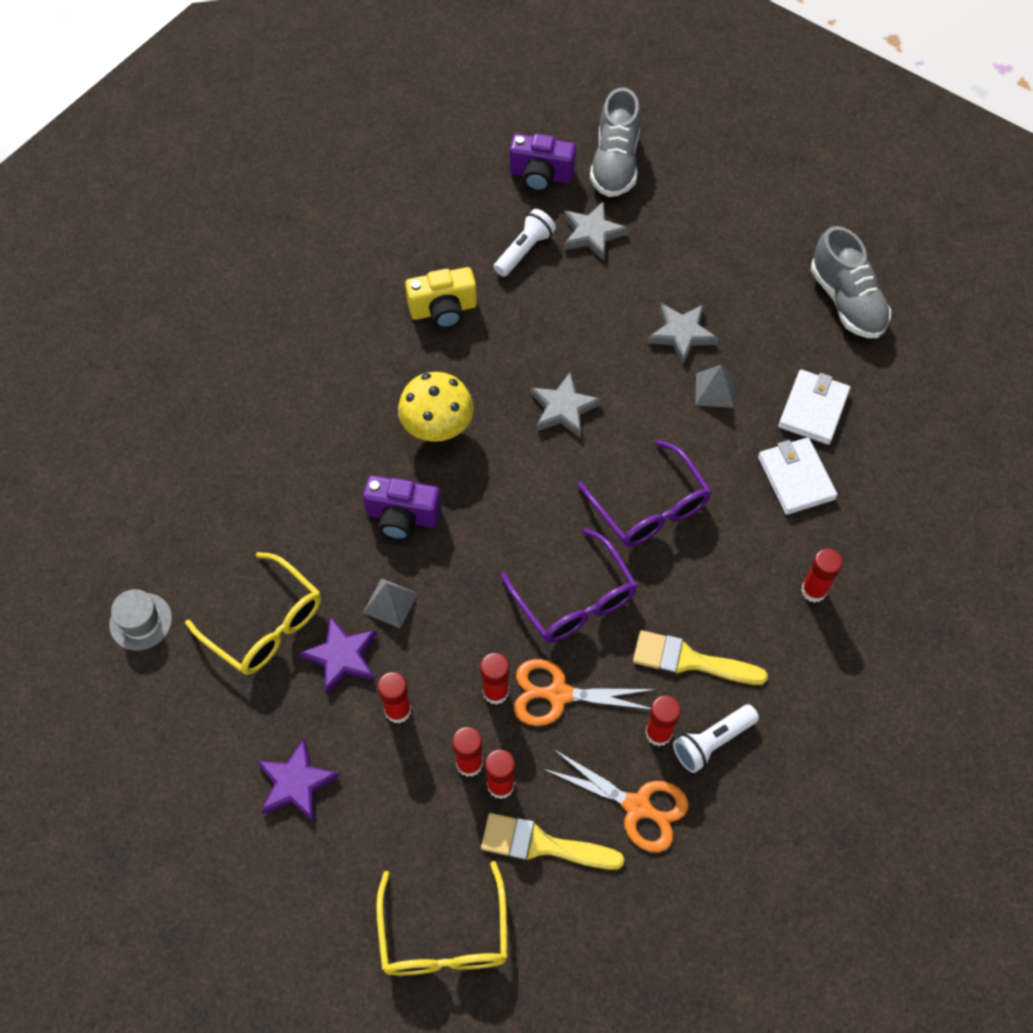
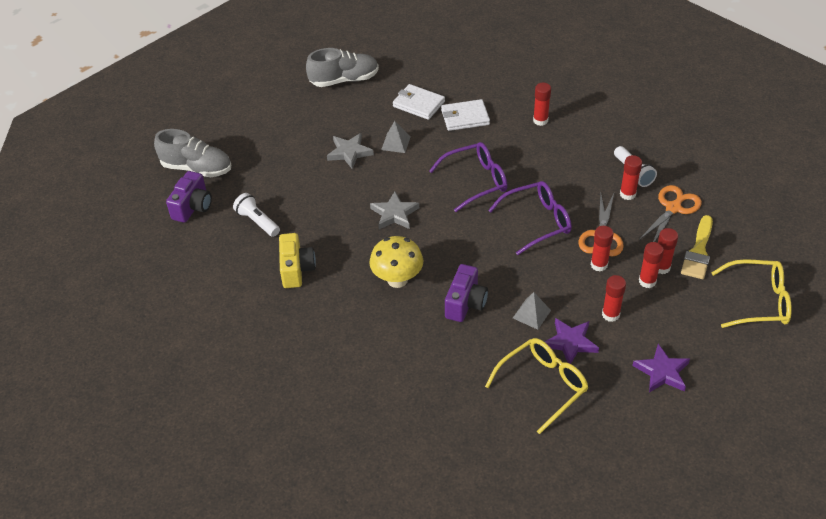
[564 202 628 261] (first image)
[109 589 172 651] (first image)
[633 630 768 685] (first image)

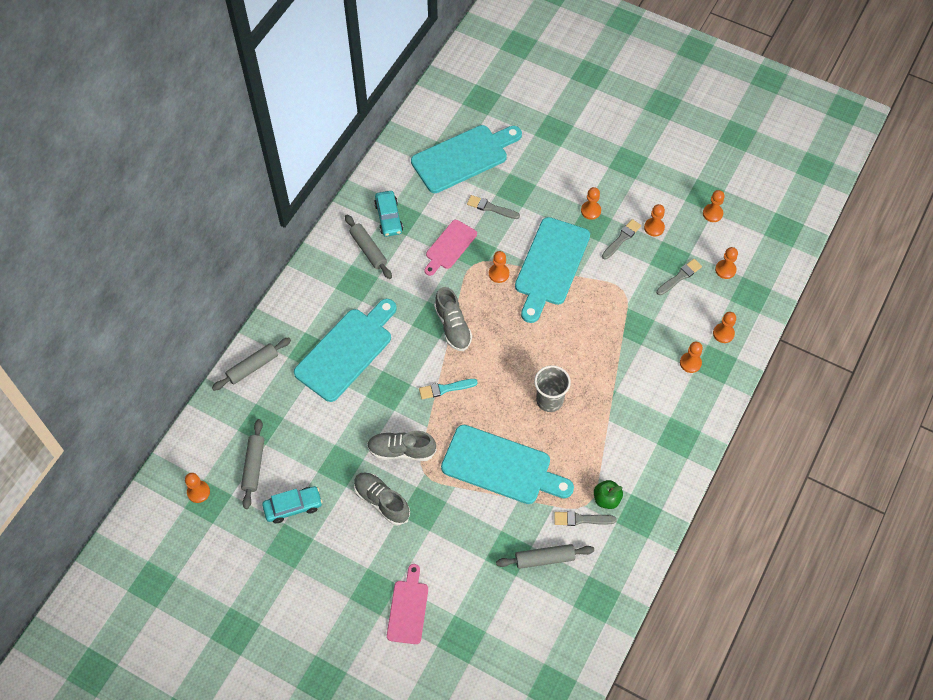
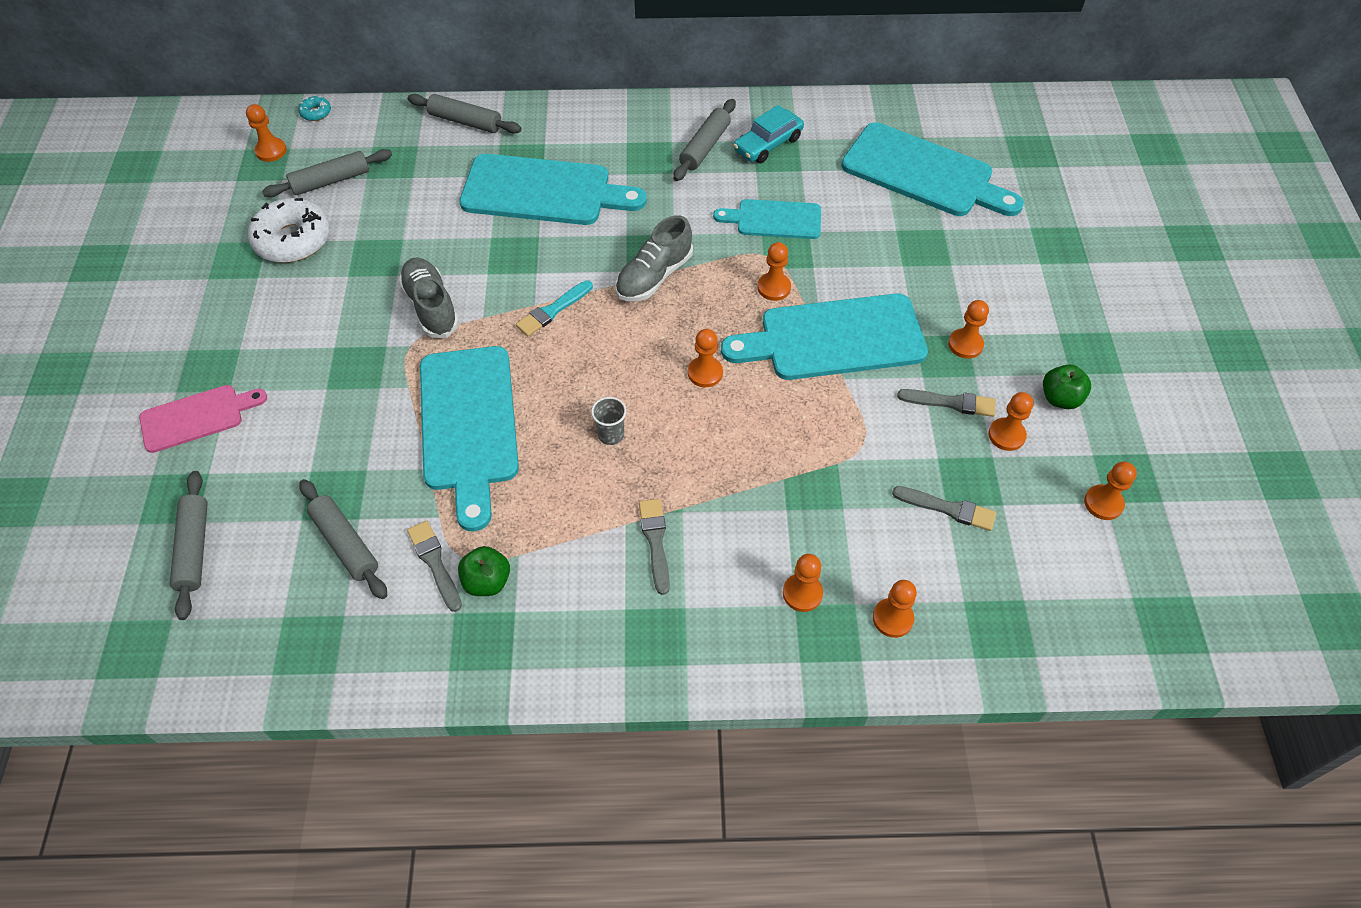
[639 499 670 595]
[713 199 821 239]
[688 329 723 387]
[591 397 627 445]
[516 280 593 336]
[354 473 410 526] (first image)
[248 198 330 263]
[298 96 331 121]
[1043 365 1091 409]
[170 471 208 620]

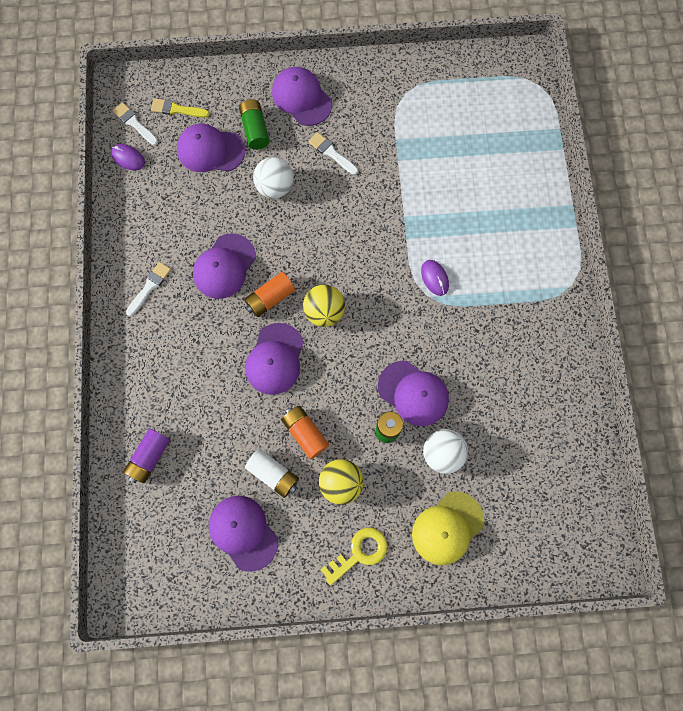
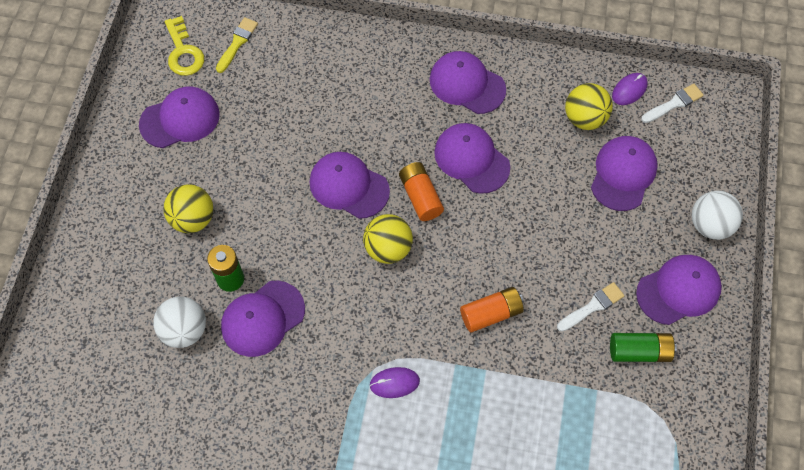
[216 17 258 73]
[610 333 677 362]
[692 191 743 240]
[430 51 506 114]
[460 287 524 333]
[123 428 170 484] (first image)
[245 449 299 498] (first image)
[412 491 484 565] (first image)
[165 16 204 76]
[565 83 613 130]

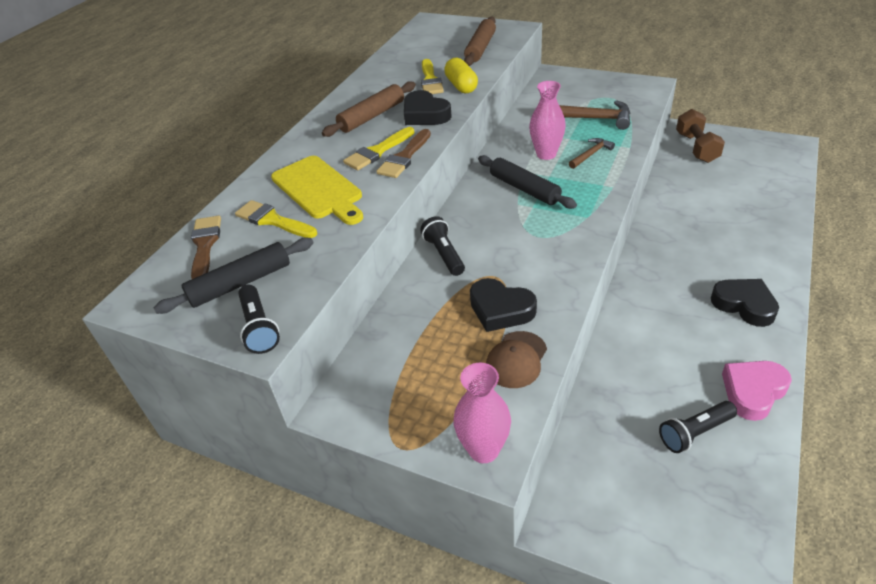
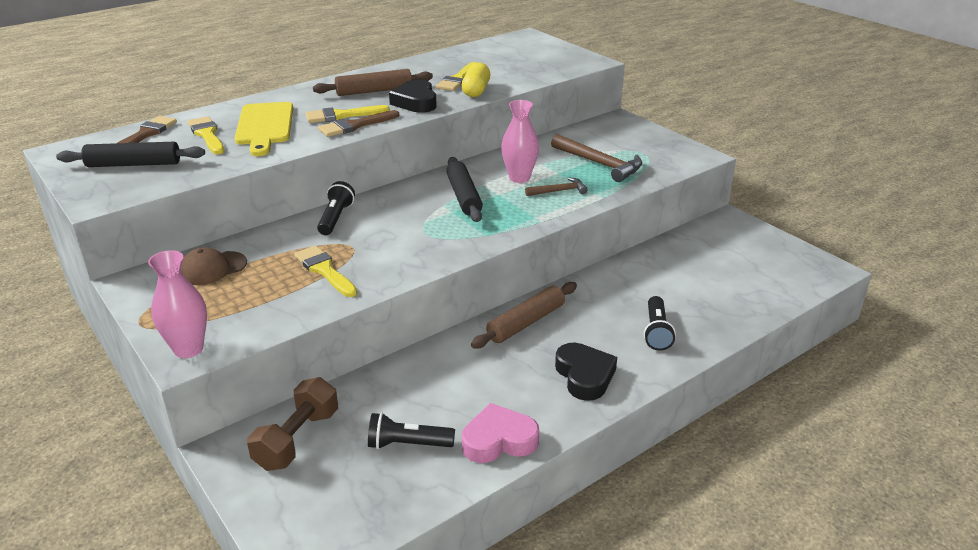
[471 282 577 349]
[247 377 338 471]
[294 245 357 297]
[644 296 676 351]
[181 247 247 285]

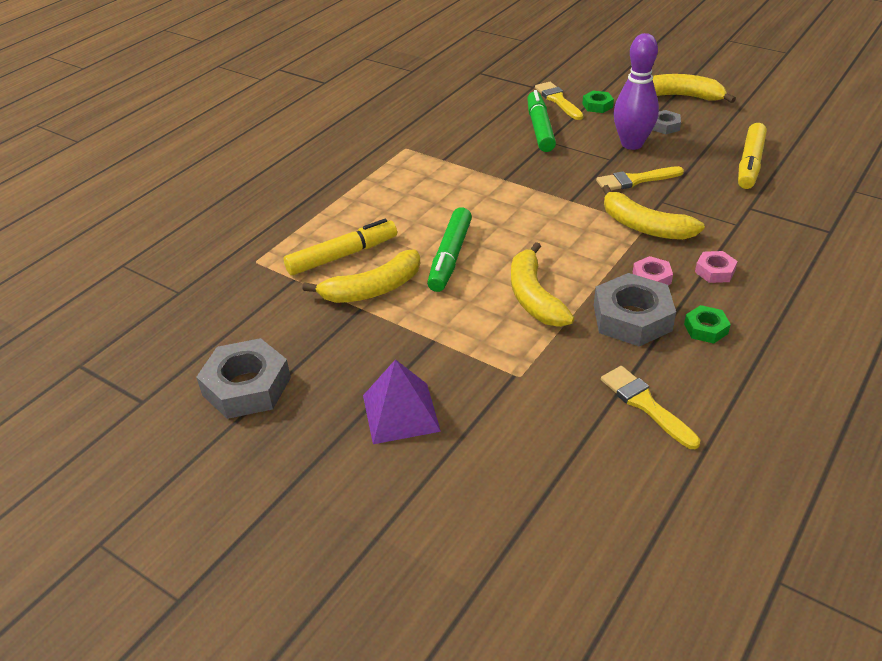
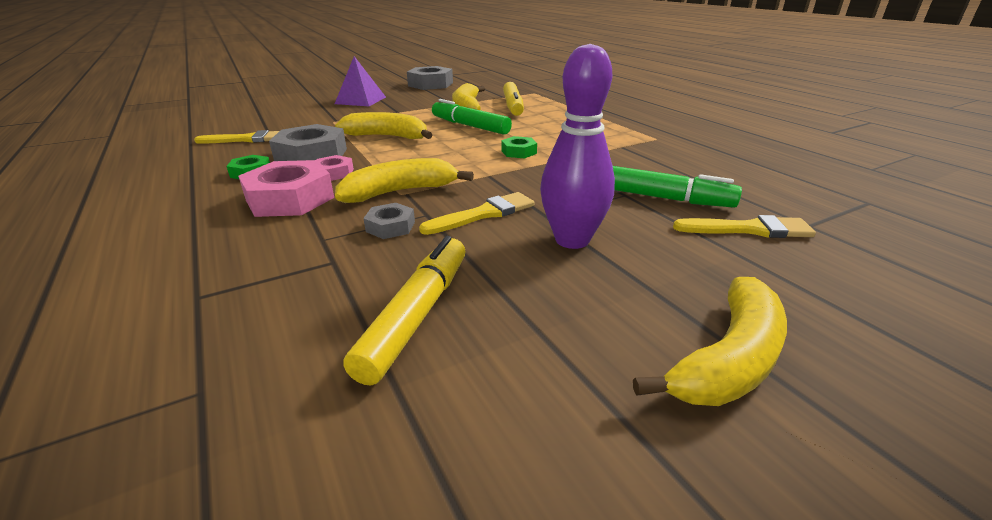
[501 136 537 158]
[363 203 415 239]
[343 236 465 386]
[419 192 534 235]
[238 160 334 217]

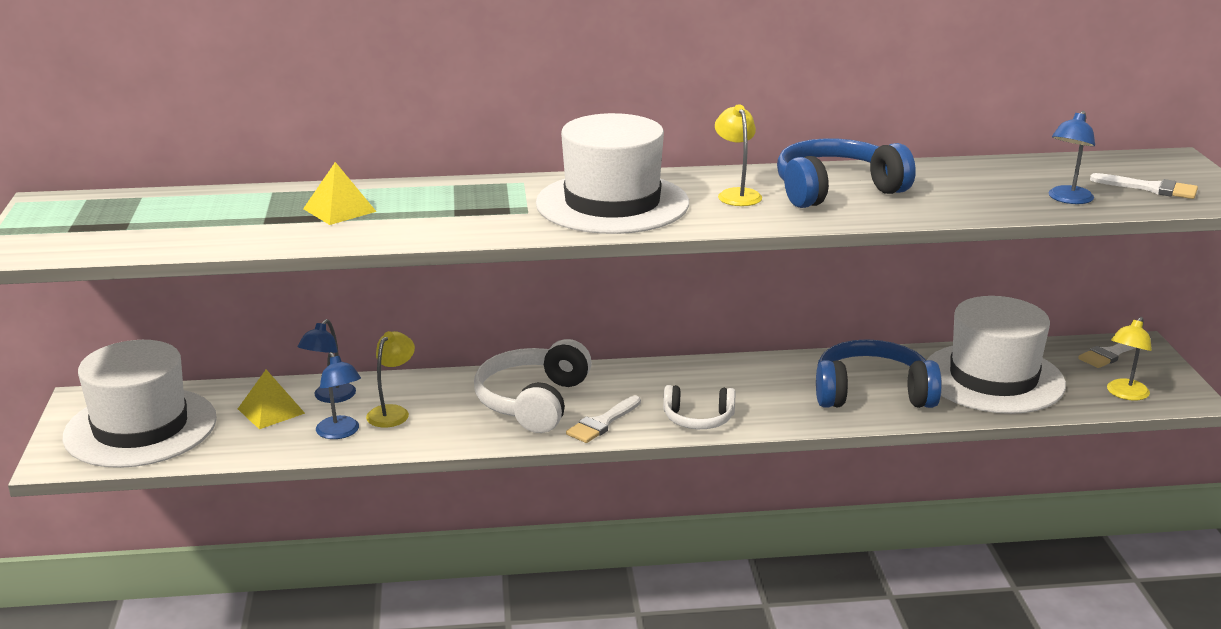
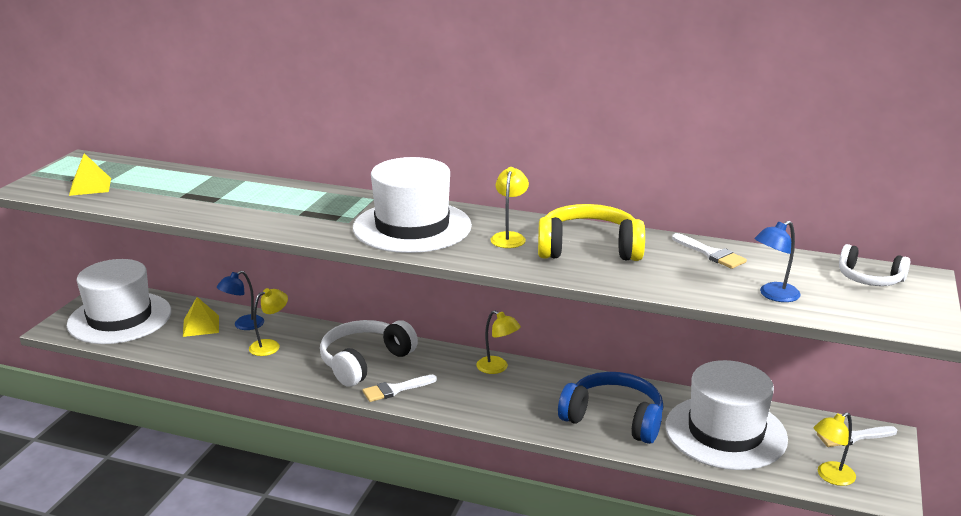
[538 204 645 261]
[69 153 111 196]
[672 233 747 269]
[316 352 361 439] (first image)
[839 244 910 286]
[476 310 521 374]

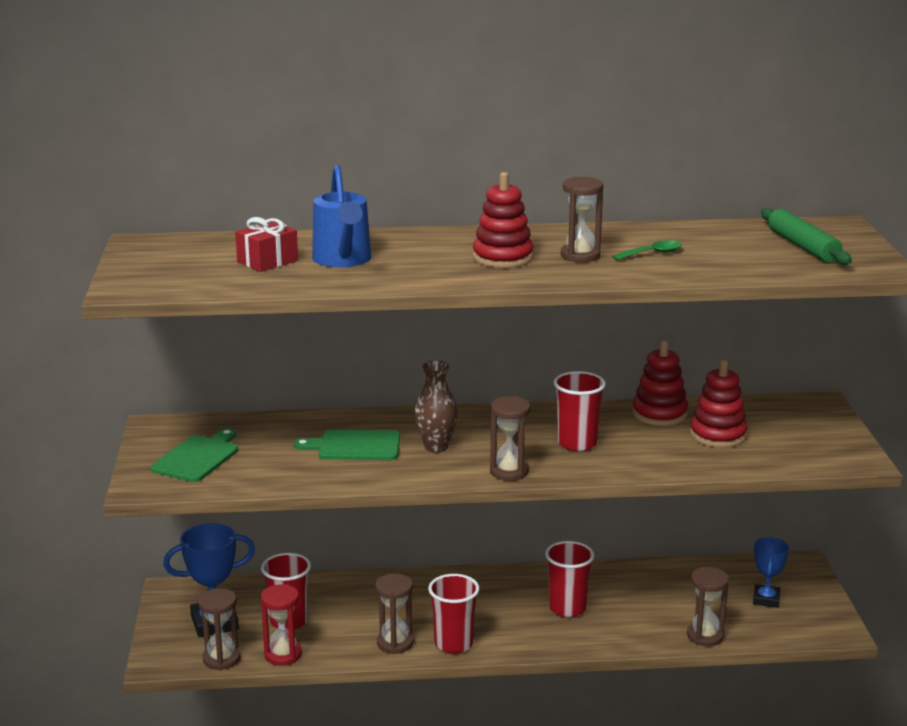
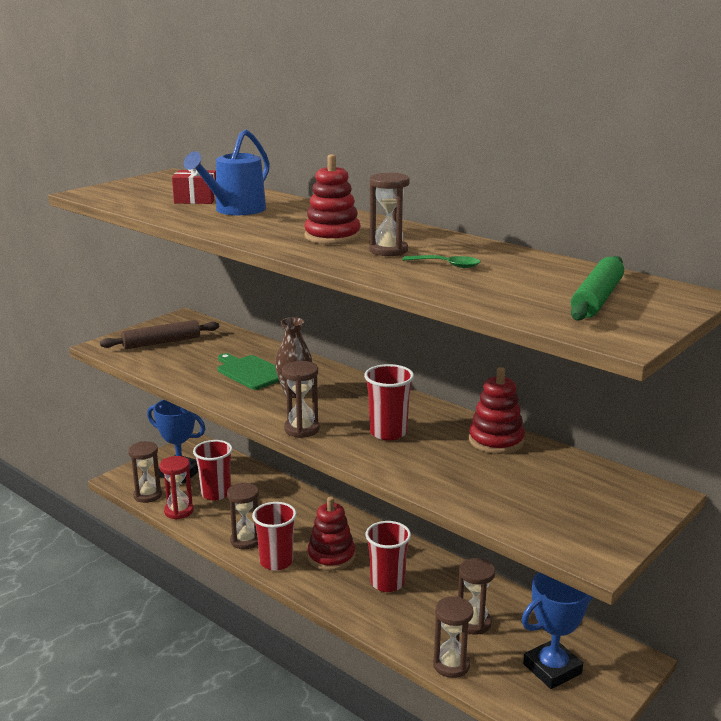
[307 496 355 571]
[100 320 219 349]
[522 572 593 689]
[458 558 495 635]

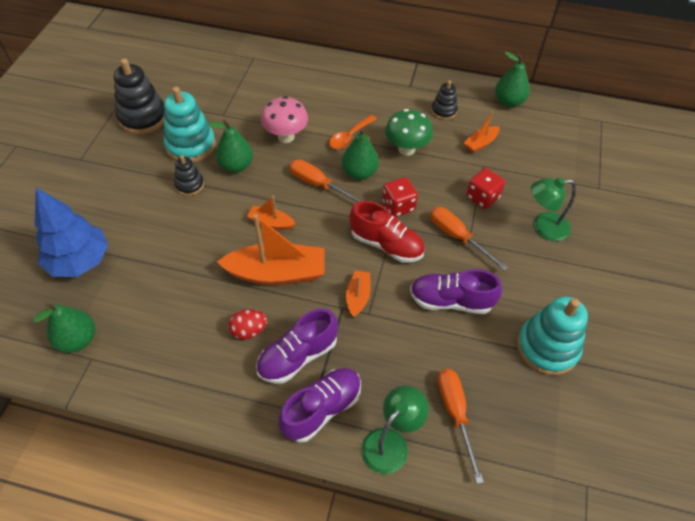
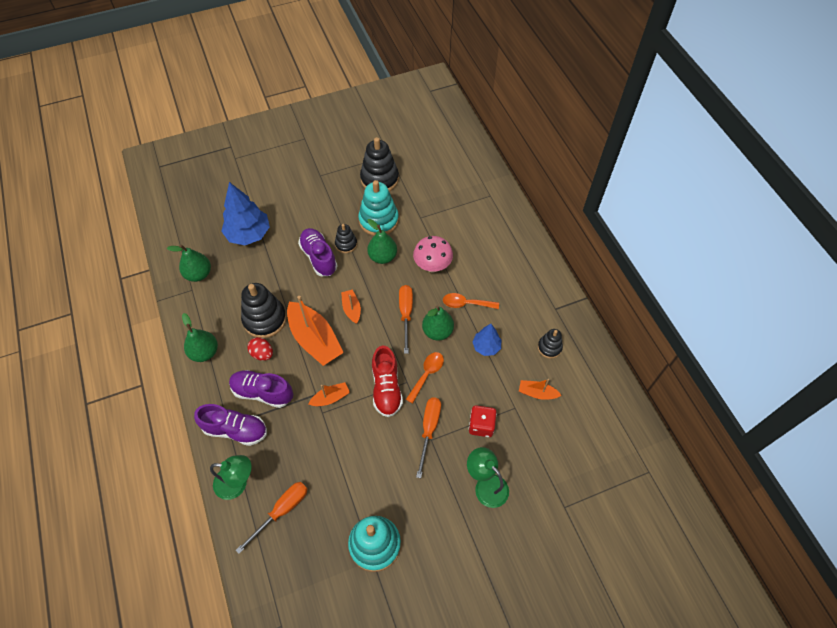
[182 313 218 362]
[472 324 501 356]
[406 352 444 403]
[298 228 337 276]
[241 283 287 338]

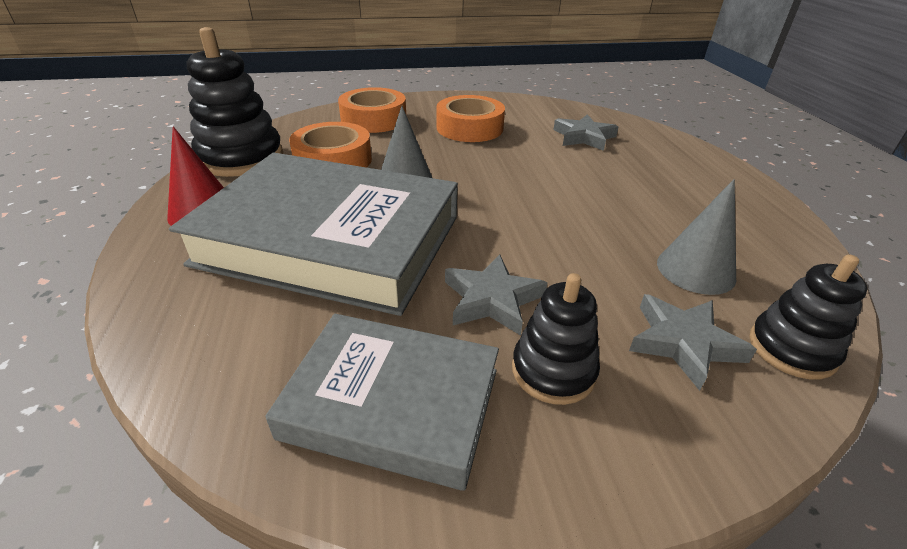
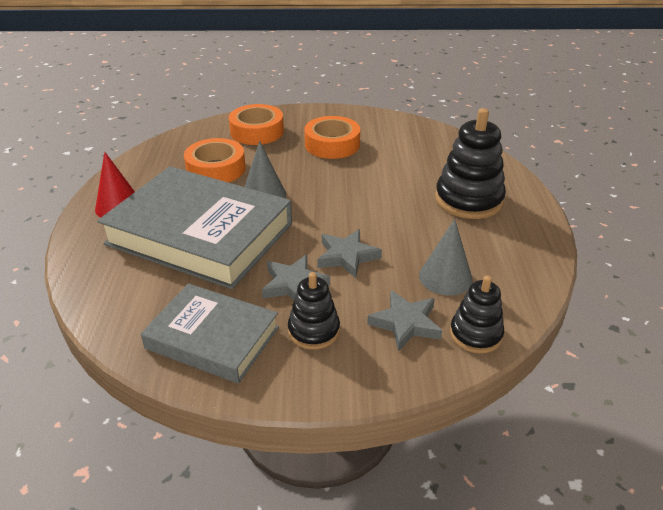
[435 108 506 219]
[317 229 382 278]

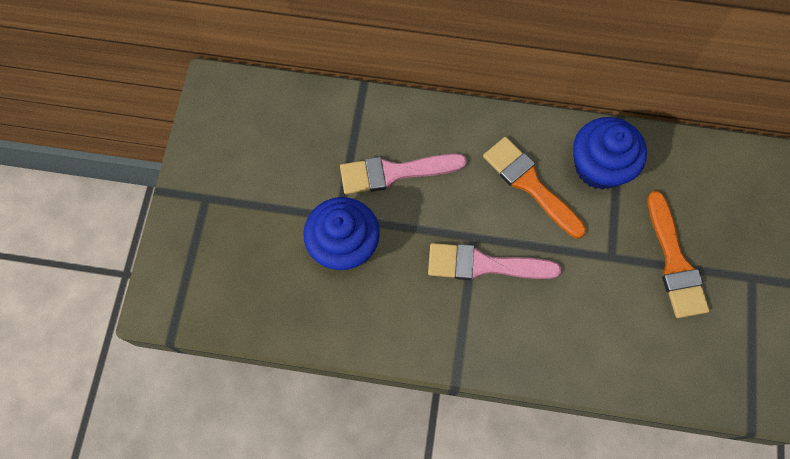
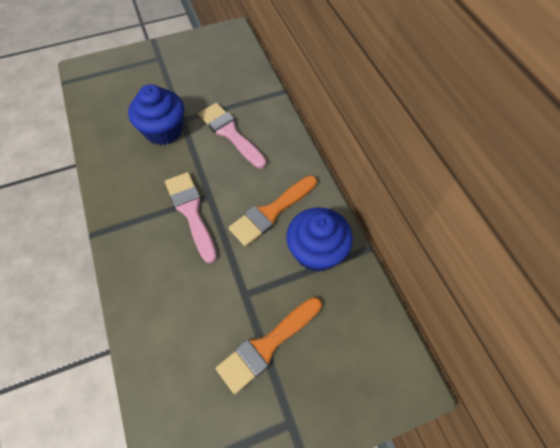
[228 175 317 246]

